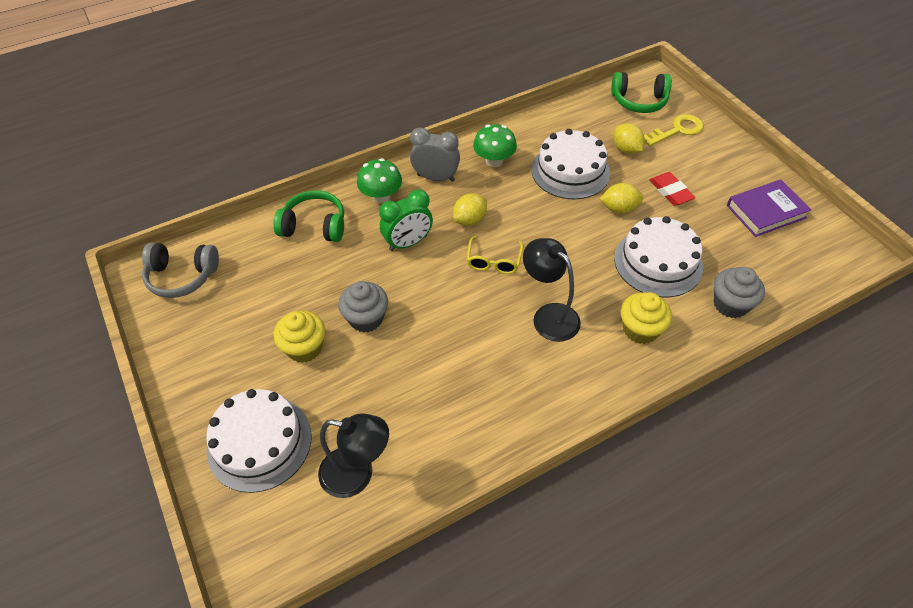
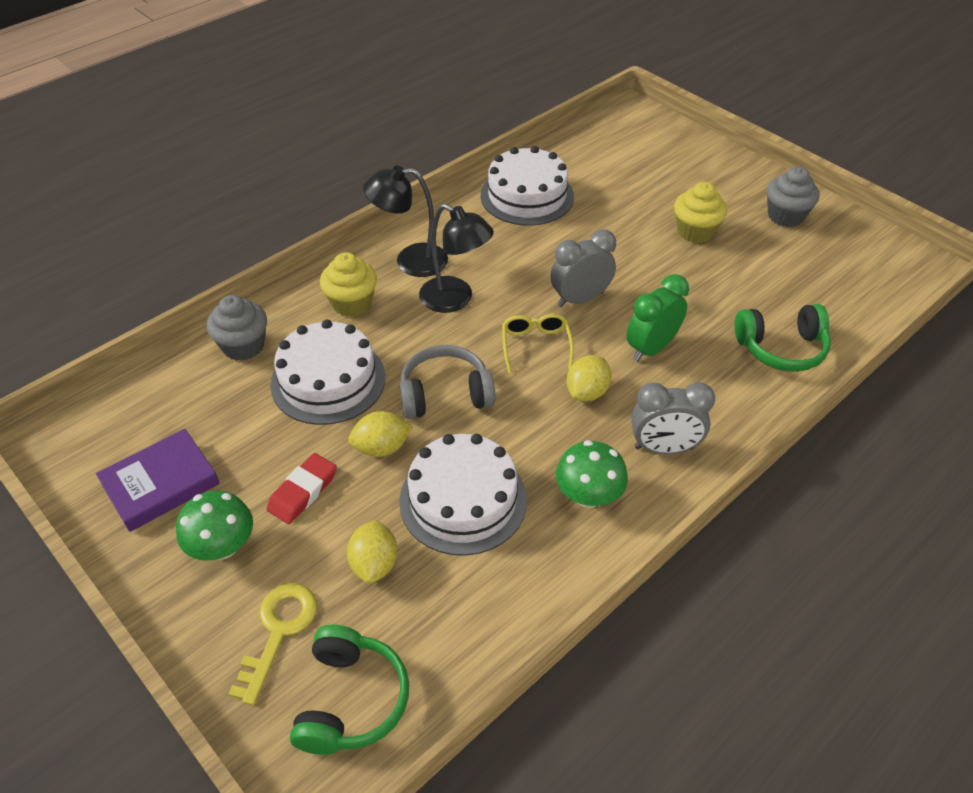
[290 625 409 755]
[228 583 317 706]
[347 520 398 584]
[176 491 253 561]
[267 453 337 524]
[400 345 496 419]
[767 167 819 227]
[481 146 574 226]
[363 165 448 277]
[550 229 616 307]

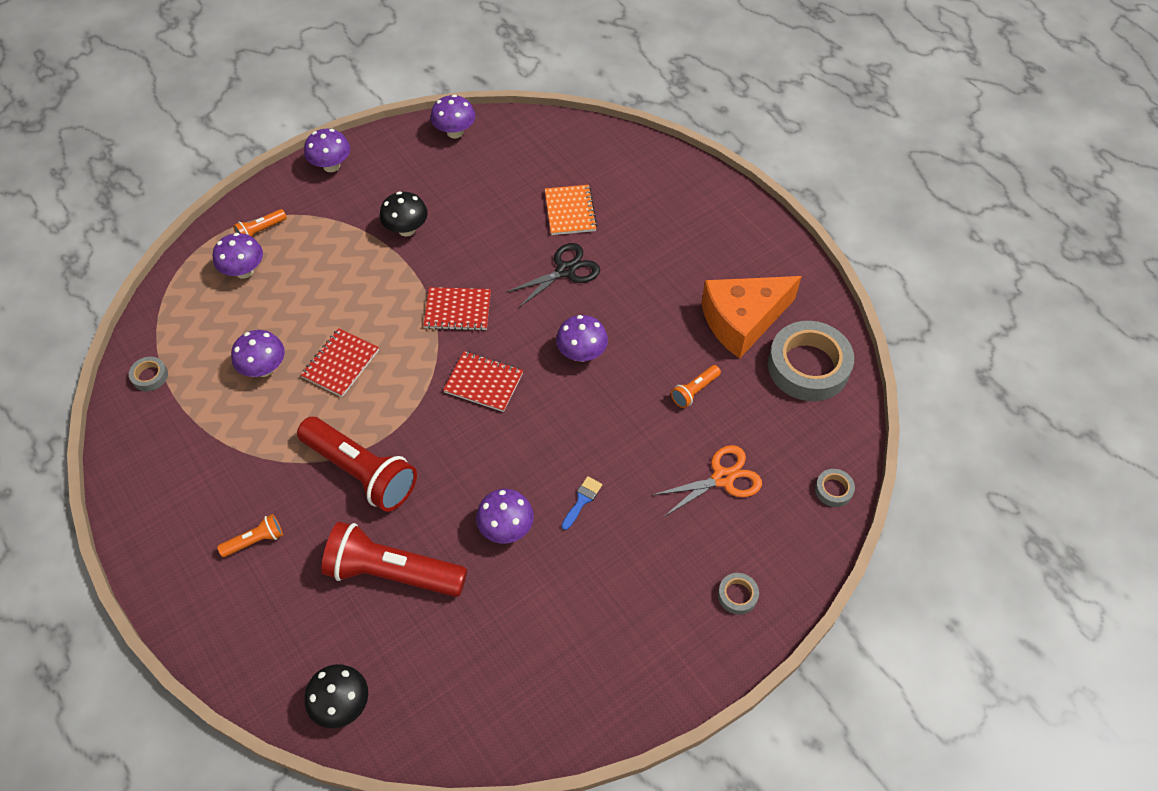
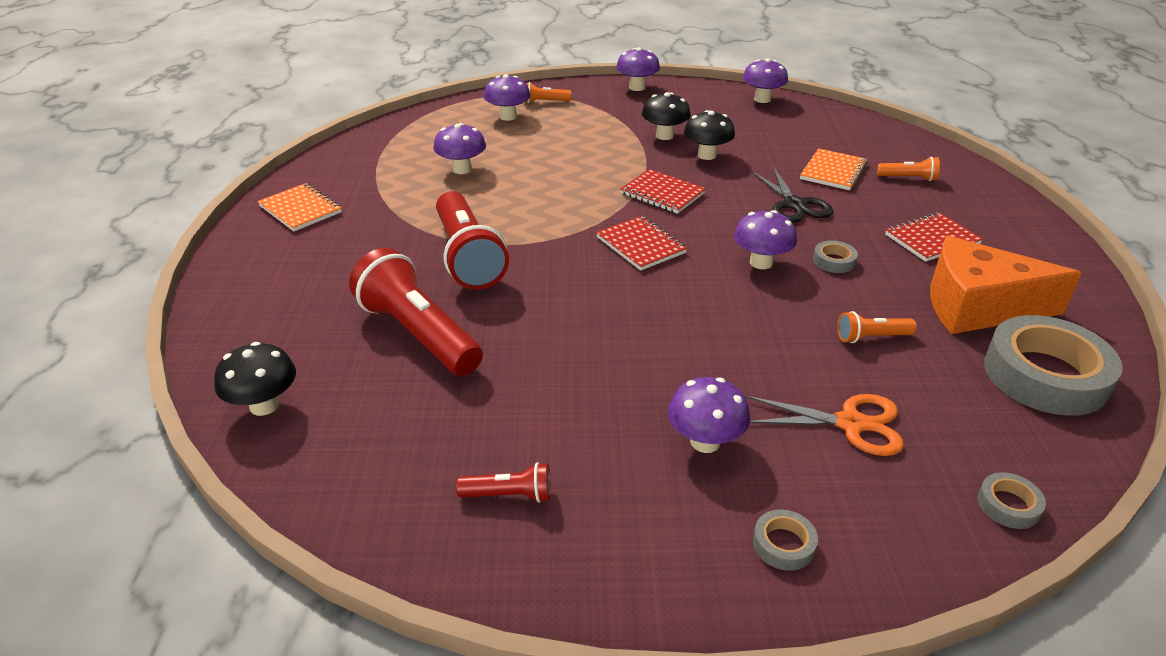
[751 167 833 223]
[885 213 983 262]
[813 241 858 273]
[561 476 602 530] (first image)
[668 377 750 453]
[877 156 940 181]
[684 110 735 160]
[258 183 342 231]
[456 462 551 503]

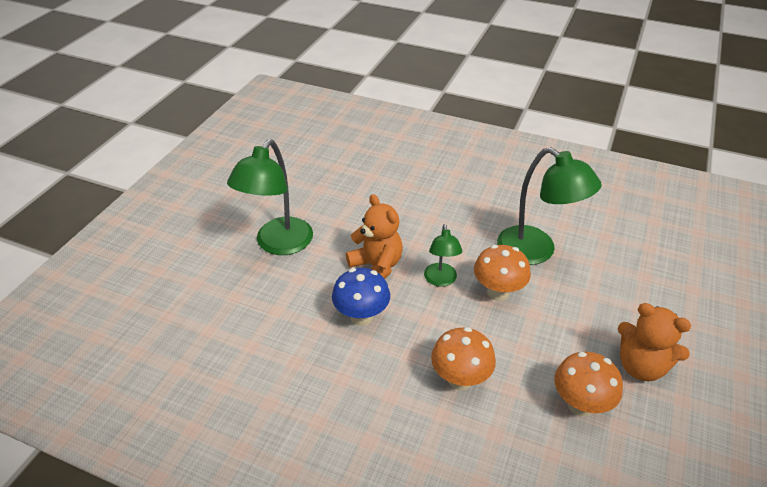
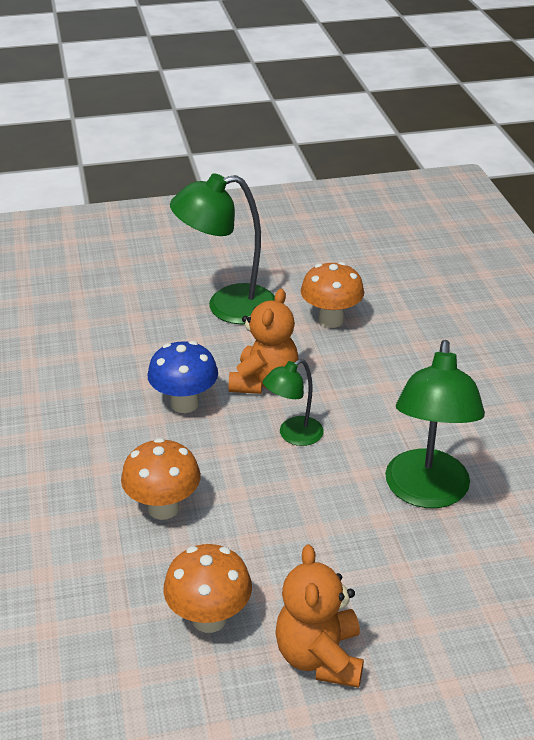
[301 262 364 328]

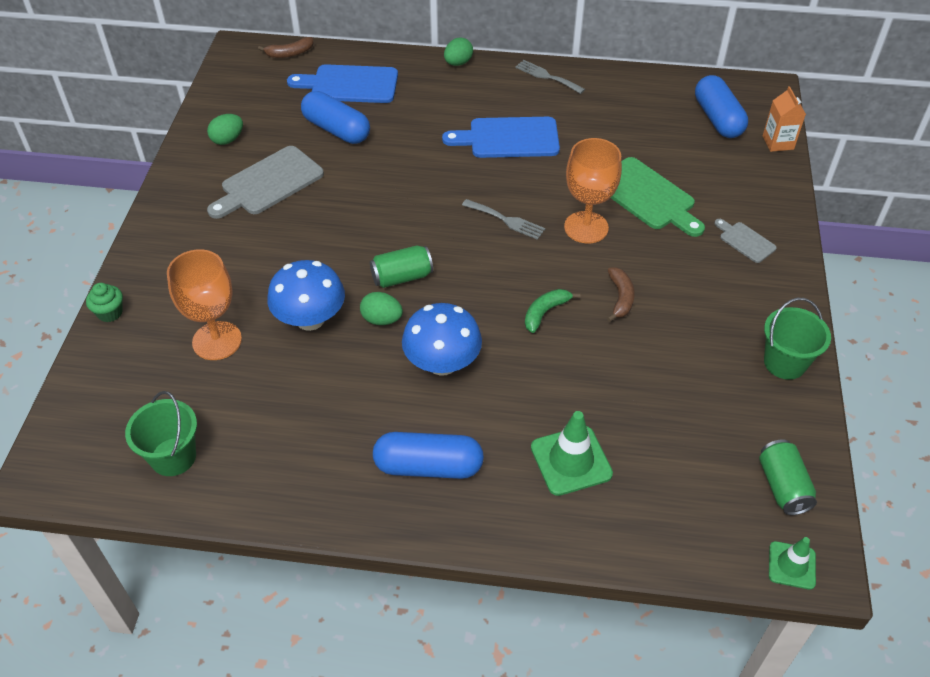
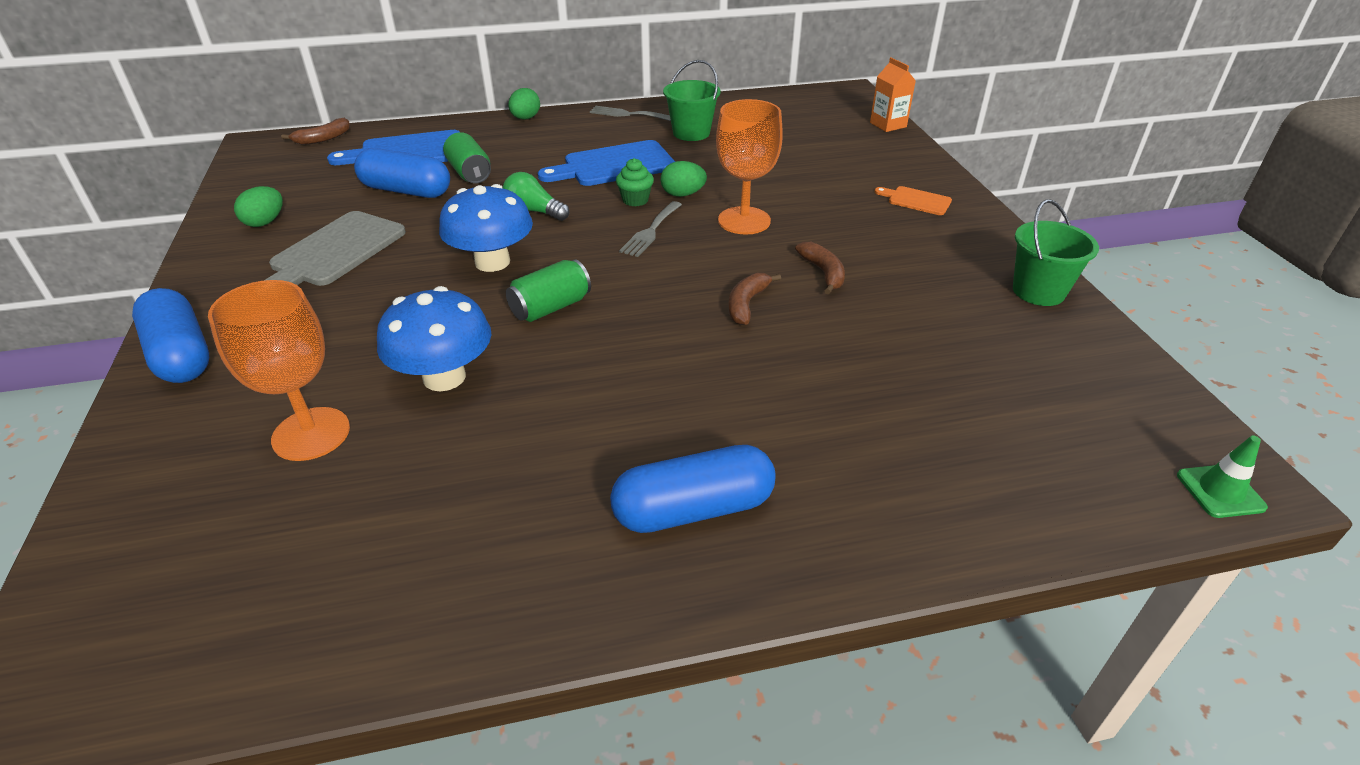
[132 288 209 383]
[611 157 705 237] (first image)
[619 201 682 257]
[874 186 952 215]
[616 158 654 207]
[728 273 781 325]
[661 161 707 197]
[439 184 533 272]
[663 60 720 141]
[531 411 613 496] (first image)
[443 132 491 184]
[503 172 569 221]

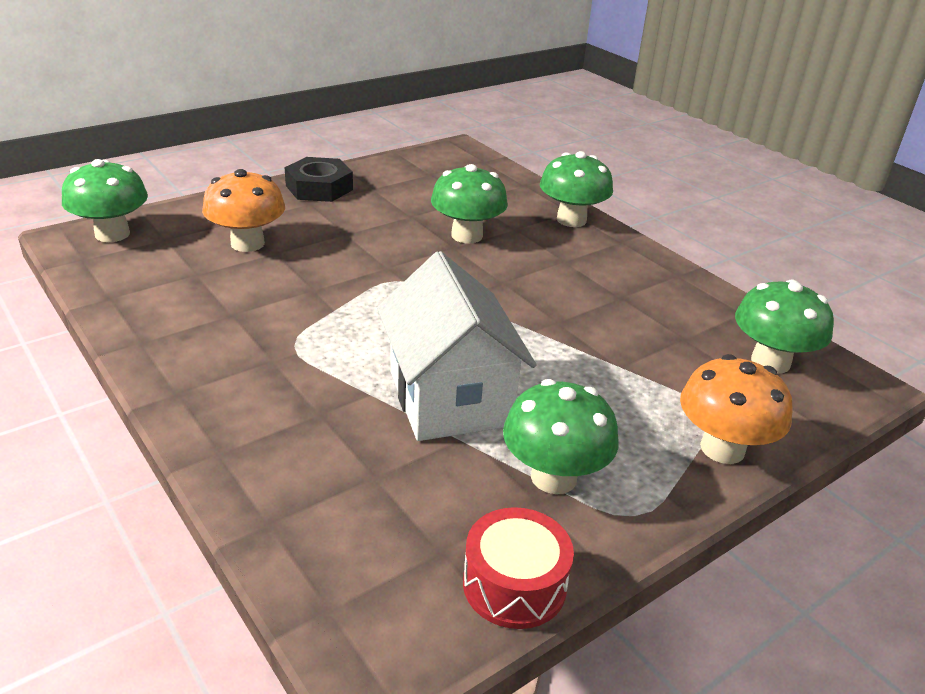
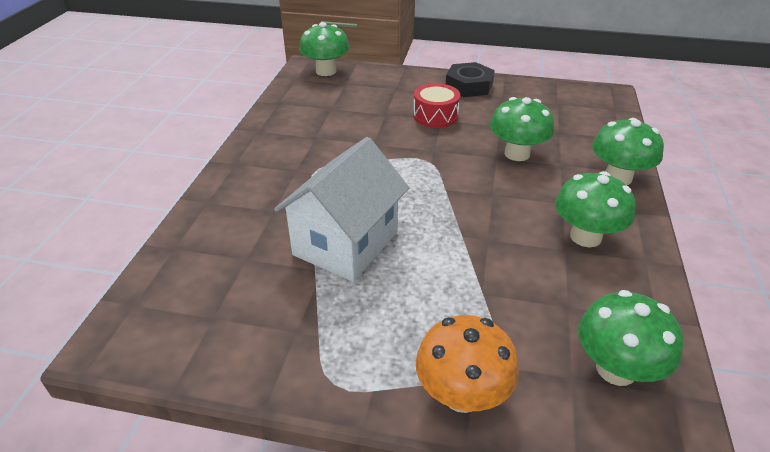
[202 169 285 252] (first image)
[555 171 635 247]
[413 83 460 128]

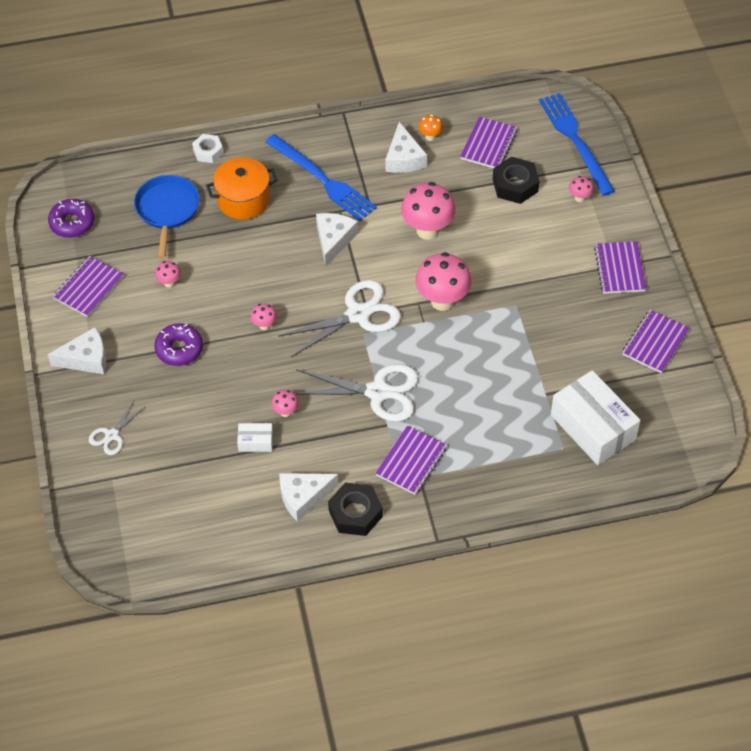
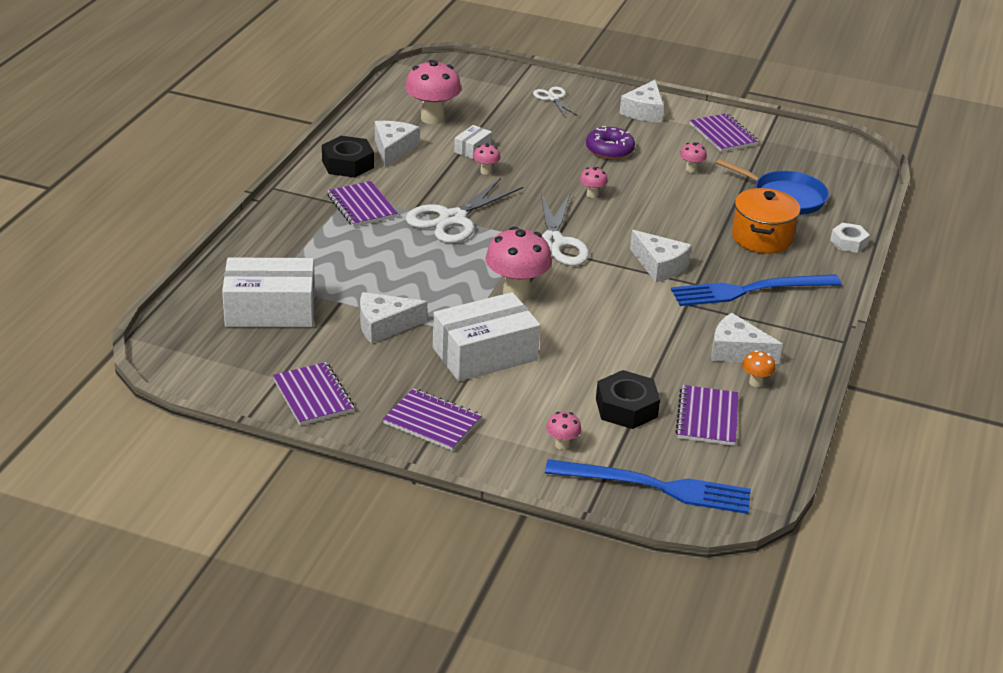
[676 385 739 446]
[405 60 461 124]
[48 199 94 238] (first image)
[360 292 427 344]
[433 292 540 381]

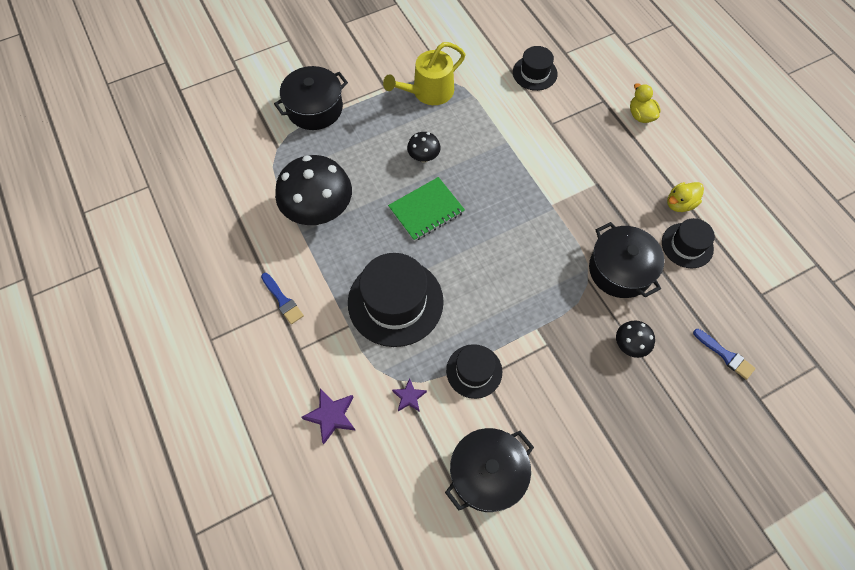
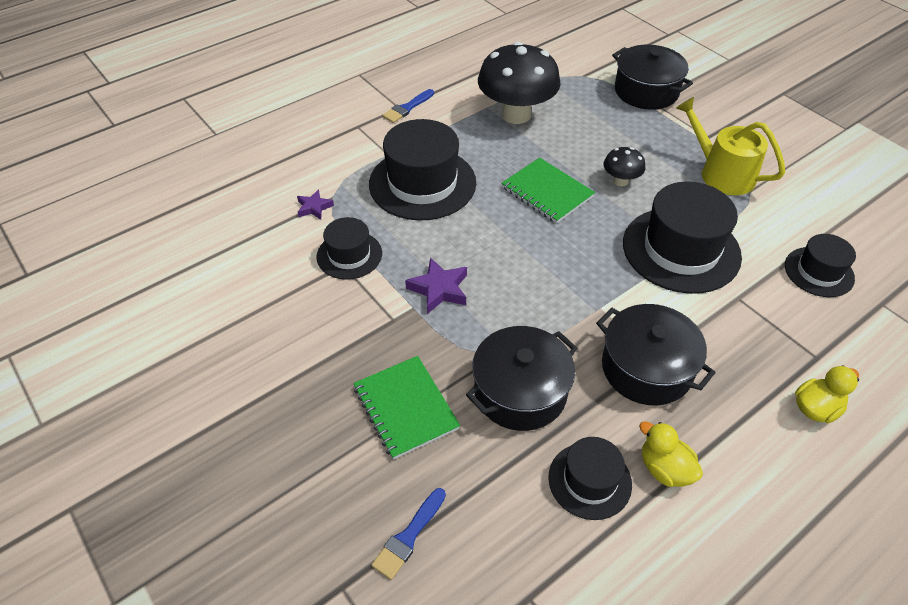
[353 356 460 460]
[405 257 467 314]
[596 304 716 406]
[623 181 742 294]

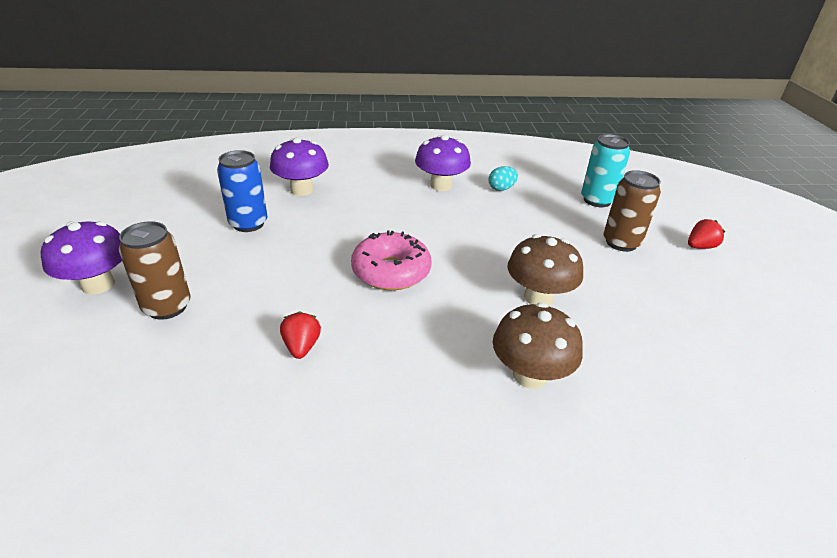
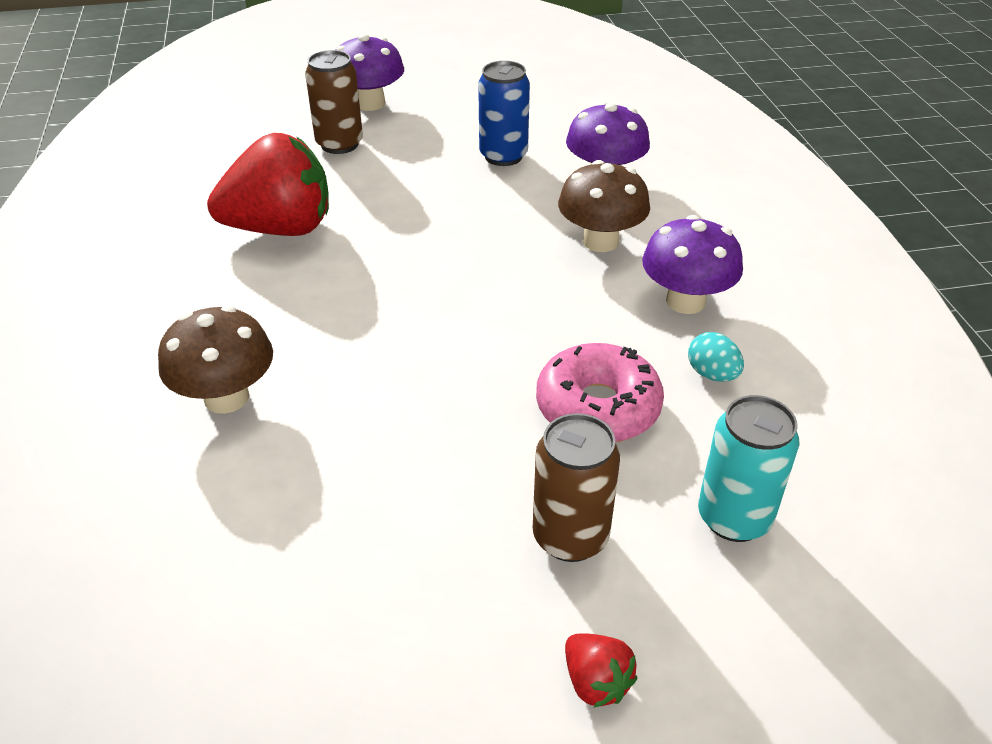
[536 343 664 442]
[558 160 650 252]
[207 133 329 236]

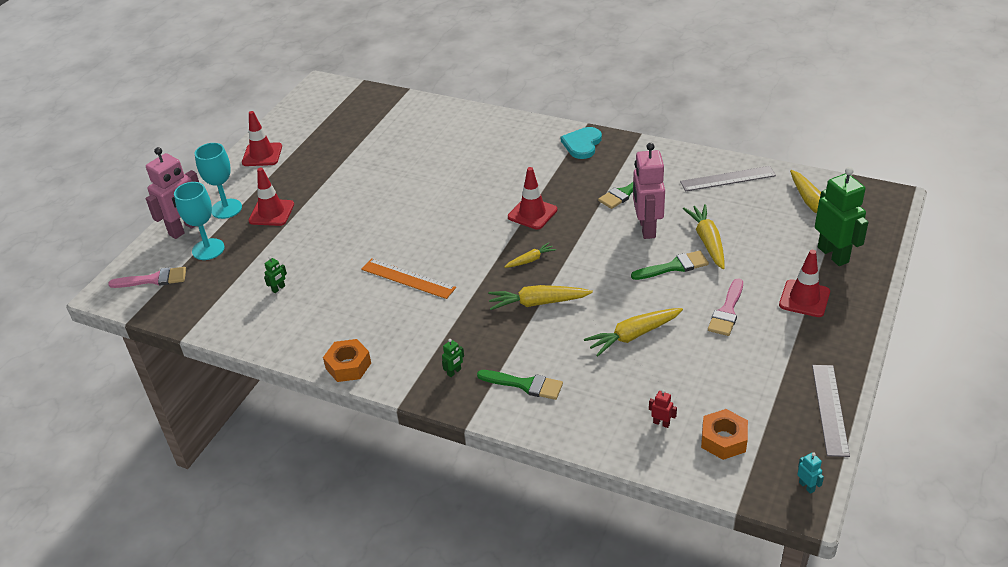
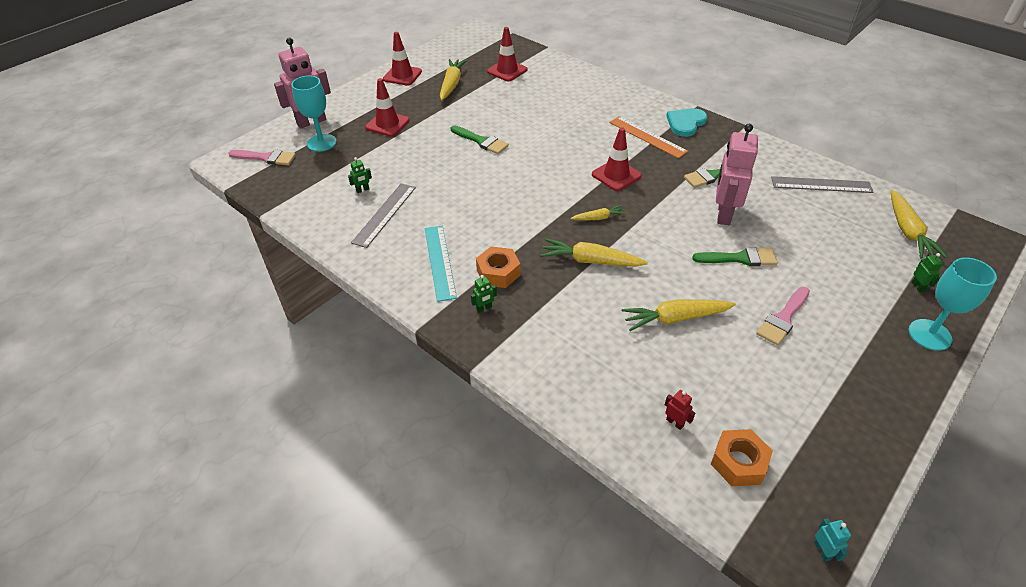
[908 257 997 351]
[912 253 943 293]
[440 59 467 100]
[487 27 528 81]
[609 116 688 158]
[476 246 520 288]
[351 183 416 248]
[451 125 509 154]
[425 226 457 302]

